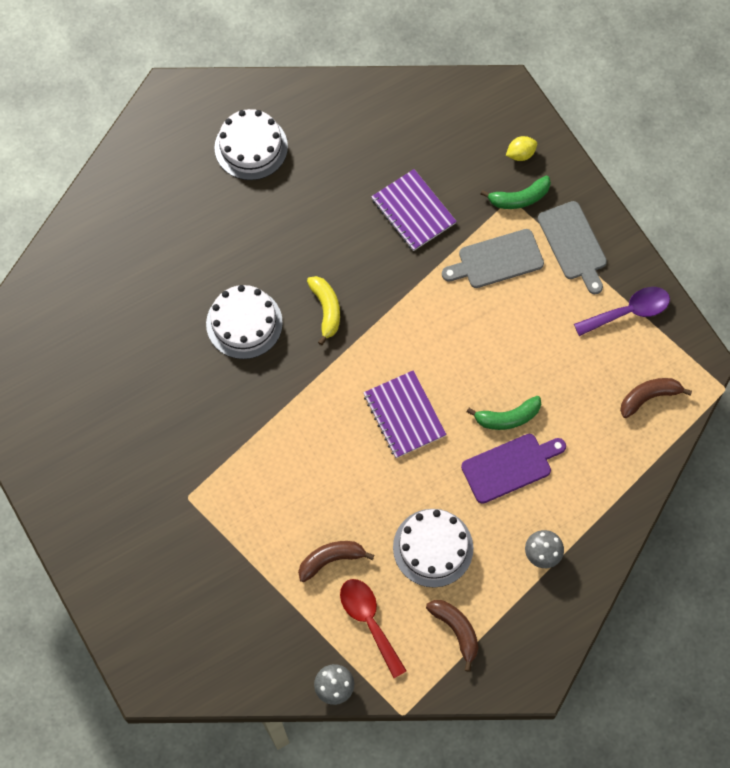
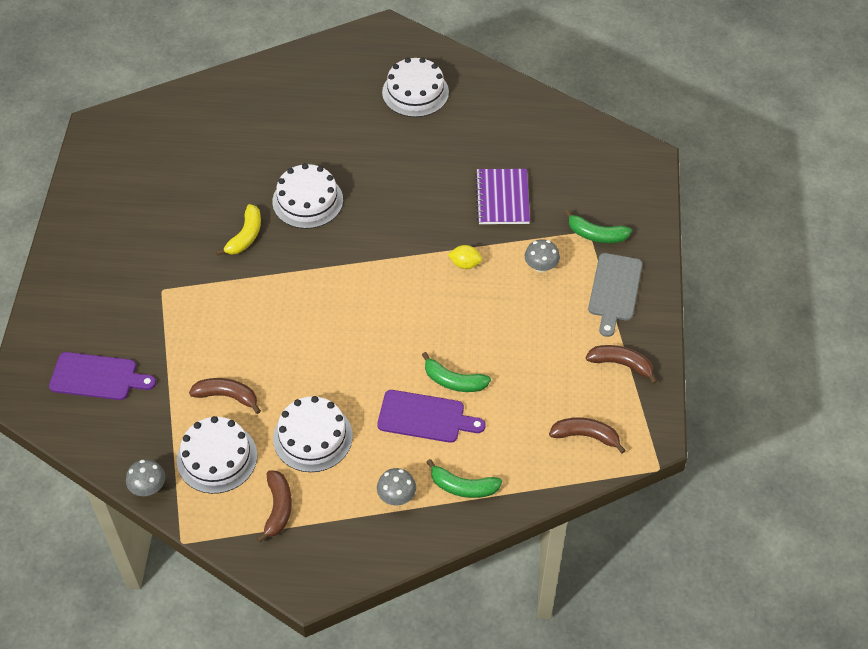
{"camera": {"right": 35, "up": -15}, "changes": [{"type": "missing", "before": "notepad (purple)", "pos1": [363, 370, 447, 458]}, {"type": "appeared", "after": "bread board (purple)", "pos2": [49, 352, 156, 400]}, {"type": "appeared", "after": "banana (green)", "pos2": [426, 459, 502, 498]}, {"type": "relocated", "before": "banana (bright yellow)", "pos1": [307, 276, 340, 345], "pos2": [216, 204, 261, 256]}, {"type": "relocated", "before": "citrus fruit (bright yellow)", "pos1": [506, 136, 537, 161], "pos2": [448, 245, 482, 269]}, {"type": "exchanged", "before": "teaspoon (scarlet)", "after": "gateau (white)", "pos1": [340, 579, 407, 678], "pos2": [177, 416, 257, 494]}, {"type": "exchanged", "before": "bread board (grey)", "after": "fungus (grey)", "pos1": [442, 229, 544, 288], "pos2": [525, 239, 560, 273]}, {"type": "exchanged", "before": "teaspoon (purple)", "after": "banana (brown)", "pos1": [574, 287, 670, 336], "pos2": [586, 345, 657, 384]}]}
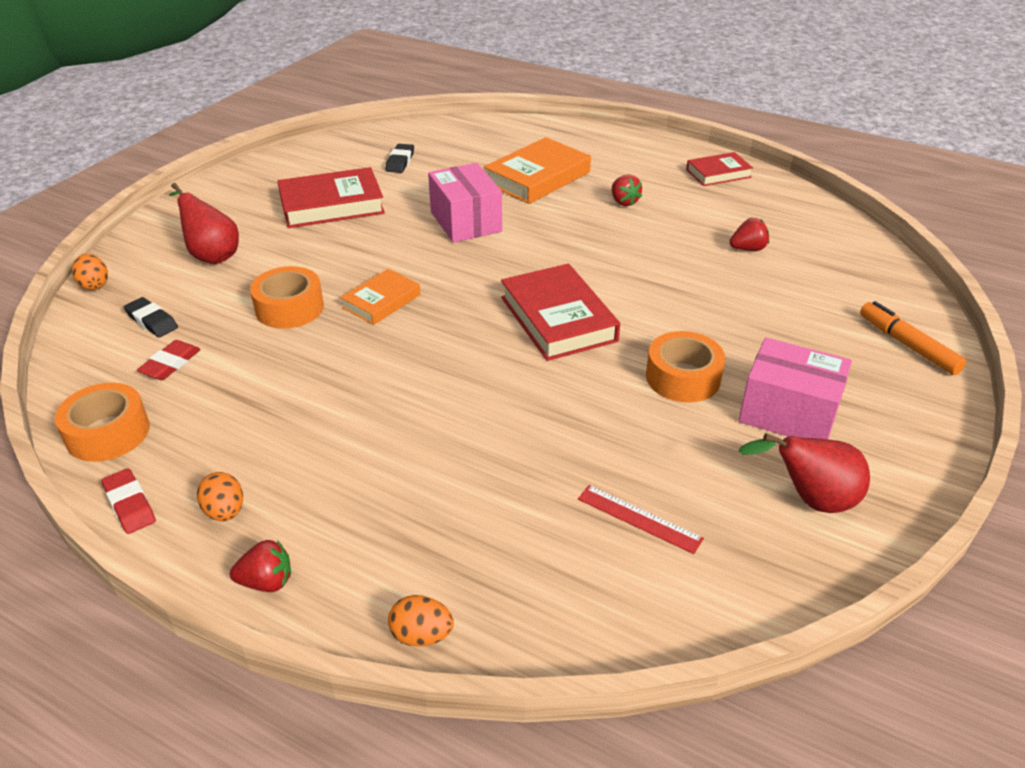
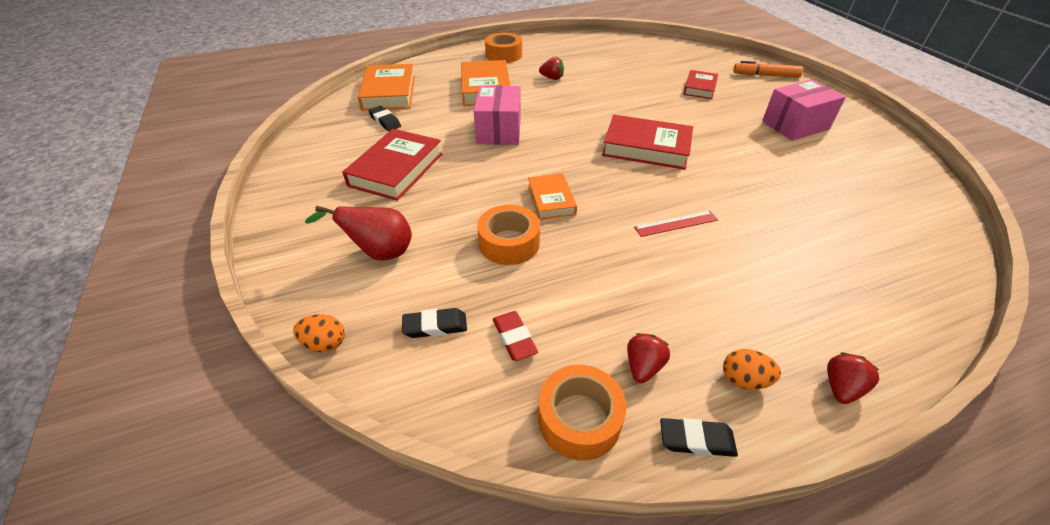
{"camera": {"right": -50, "up": 5}, "changes": [{"type": "missing", "before": "egg shape (bright orange)", "pos1": [388, 595, 454, 647]}, {"type": "missing", "before": "pear fruit (scarlet)", "pos1": [738, 433, 870, 513]}, {"type": "appeared", "after": "book (bright orange)", "pos2": [358, 64, 415, 111]}, {"type": "relocated", "before": "ruler (scarlet)", "pos1": [578, 485, 704, 554], "pos2": [634, 211, 718, 237]}, {"type": "relocated", "before": "roll of tape (bright orange)", "pos1": [646, 331, 725, 403], "pos2": [485, 33, 522, 63]}, {"type": "relocated", "before": "book (scarlet)", "pos1": [686, 152, 753, 186], "pos2": [683, 70, 718, 99]}, {"type": "relocated", "before": "strawberry (scarlet)", "pos1": [729, 218, 769, 251], "pos2": [627, 333, 670, 383]}, {"type": "colour", "before": "pencil eraser (scarlet)", "after": "pencil eraser (ebony)", "pos1": [102, 468, 156, 534], "pos2": [660, 418, 738, 457]}, {"type": "spun", "before": "parcel (rosy)", "pos1": [428, 163, 502, 243], "pos2": [474, 86, 521, 145], "turn": 75}]}
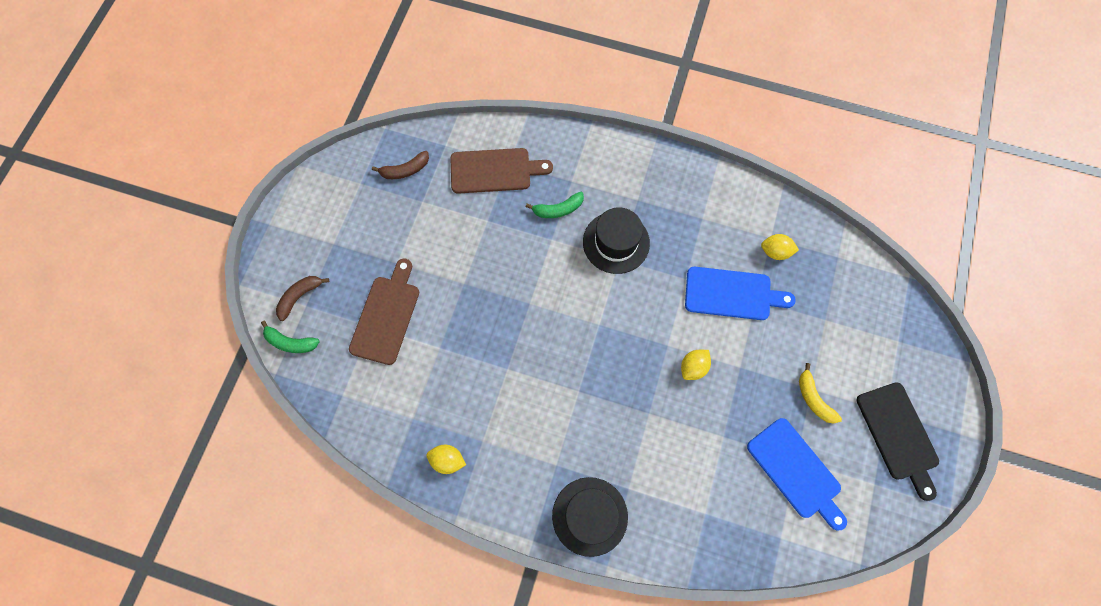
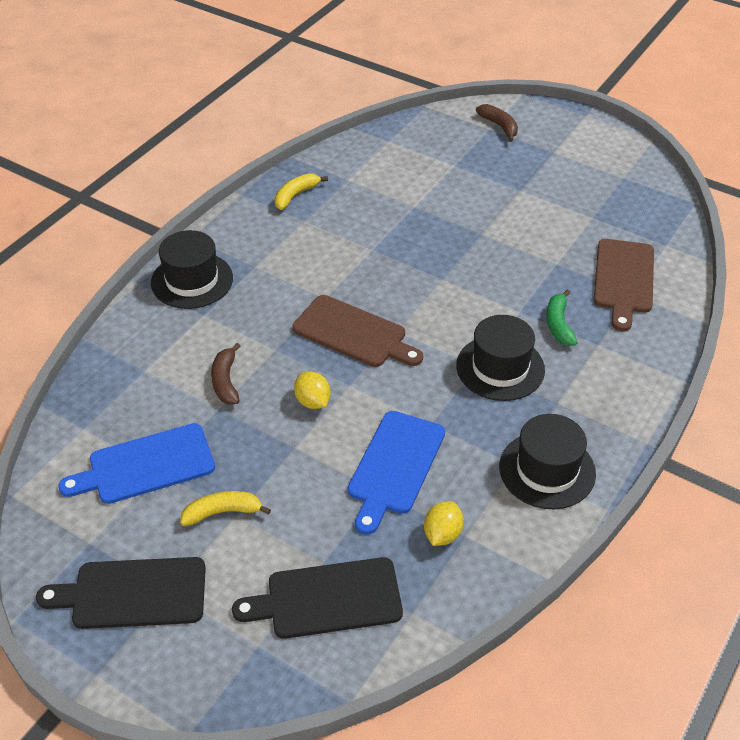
{"camera": {"right": 105, "up": -25}, "changes": [{"type": "missing", "before": "banana (green)", "pos1": [261, 321, 320, 353]}, {"type": "appeared", "after": "bread board (ebony)", "pos2": [232, 557, 403, 639]}, {"type": "appeared", "after": "hat (ebony)", "pos2": [499, 414, 596, 509]}, {"type": "relocated", "before": "bread board (brown)", "pos1": [349, 258, 419, 365], "pos2": [292, 295, 423, 367]}, {"type": "relocated", "before": "banana (brown)", "pos1": [372, 151, 429, 179], "pos2": [211, 343, 240, 405]}, {"type": "exchanged", "before": "citrus fruit (bright yellow)", "after": "banana (bright yellow)", "pos1": [426, 445, 466, 474], "pos2": [274, 174, 328, 210]}]}
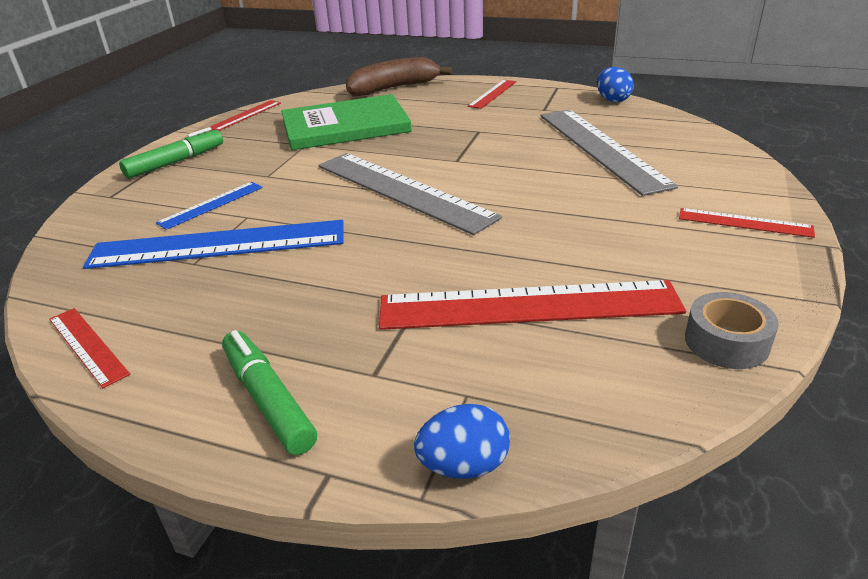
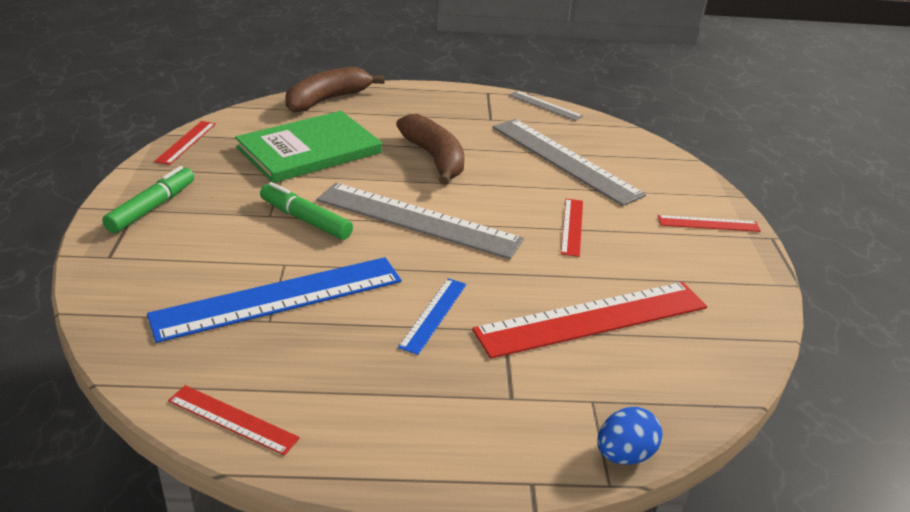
{"camera": {"right": -25, "up": 0}, "changes": [{"type": "missing", "before": "roll of tape (grey)", "pos1": [685, 292, 779, 369]}, {"type": "appeared", "after": "banana (brown)", "pos2": [396, 114, 465, 185]}, {"type": "relocated", "before": "ruler (royal blue)", "pos1": [156, 182, 263, 230], "pos2": [398, 278, 466, 355]}, {"type": "relocated", "before": "marker (green)", "pos1": [222, 330, 317, 455], "pos2": [260, 182, 353, 240]}, {"type": "relocated", "before": "ruler (scarlet)", "pos1": [468, 80, 516, 109], "pos2": [561, 199, 583, 257]}, {"type": "exchanged", "before": "egg shape (royal blue)", "after": "ruler (grey)", "pos1": [597, 67, 634, 102], "pos2": [509, 91, 583, 121]}]}
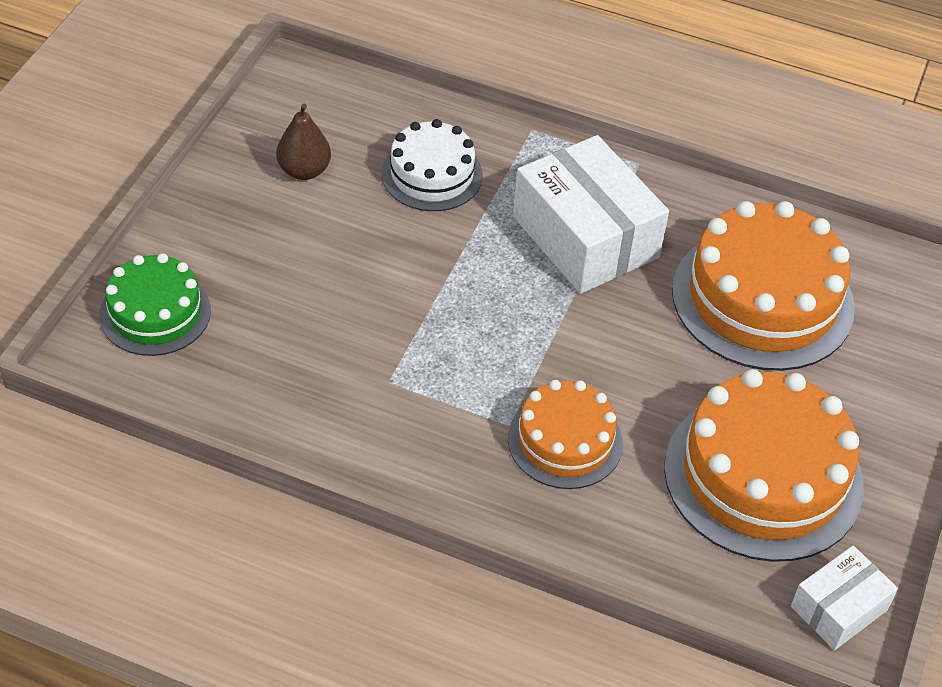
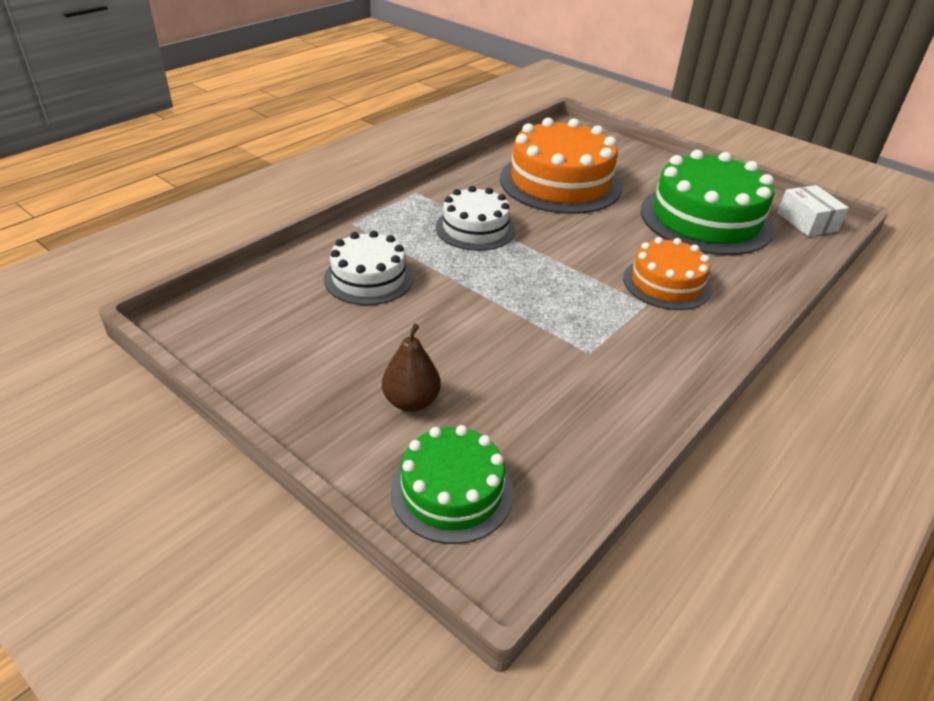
{"camera": {"right": -70, "up": -10}, "changes": [{"type": "relocated", "before": "pear fruit (brown)", "pos1": [276, 103, 331, 180], "pos2": [382, 324, 441, 412]}, {"type": "exchanged", "before": "parcel (white)", "after": "gateau (white)", "pos1": [513, 135, 669, 294], "pos2": [436, 186, 515, 251]}, {"type": "colour", "before": "gateau (bright orange)", "after": "gateau (green)", "pos1": [664, 369, 864, 562], "pos2": [641, 150, 774, 255]}]}
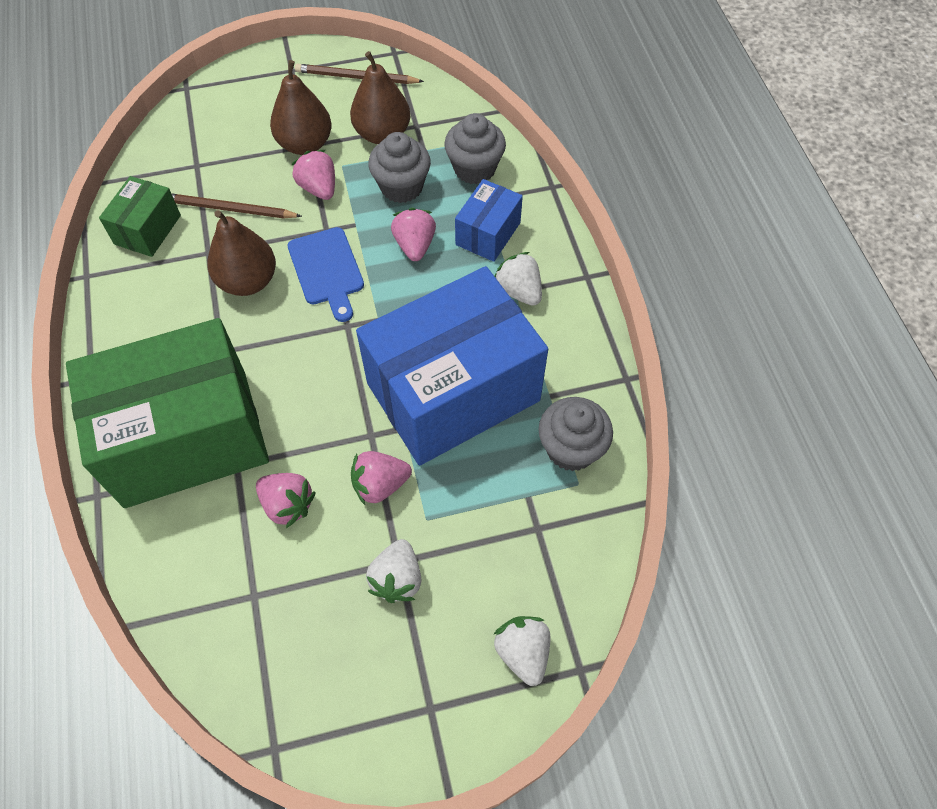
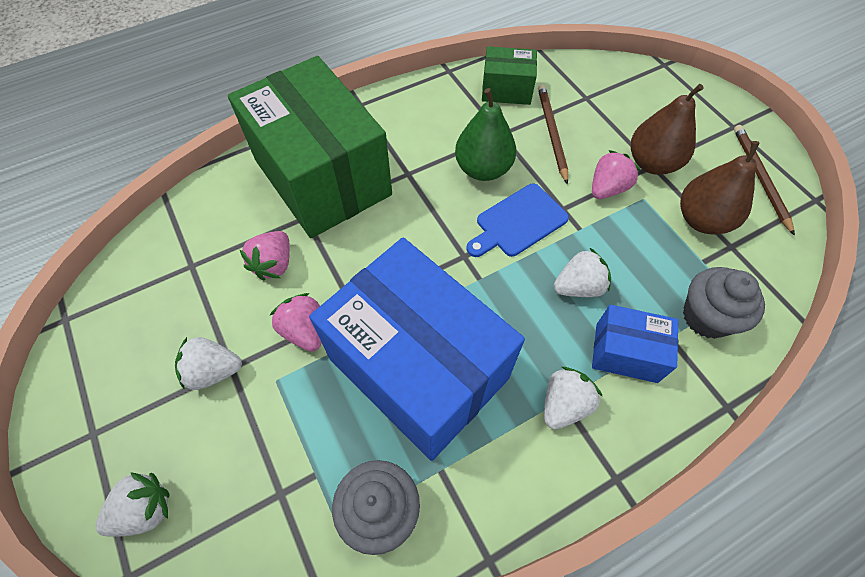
{"camera": {"right": 75, "up": 0}, "changes": [{"type": "missing", "before": "muffin (grey)", "pos1": [368, 132, 431, 203]}, {"type": "colour", "before": "pear fruit (brown)", "after": "pear fruit (green)", "pos1": [207, 210, 276, 296], "pos2": [455, 88, 516, 181]}, {"type": "colour", "before": "strawberry (rosy)", "after": "strawberry (white)", "pos1": [391, 208, 436, 261], "pos2": [554, 248, 611, 297]}]}
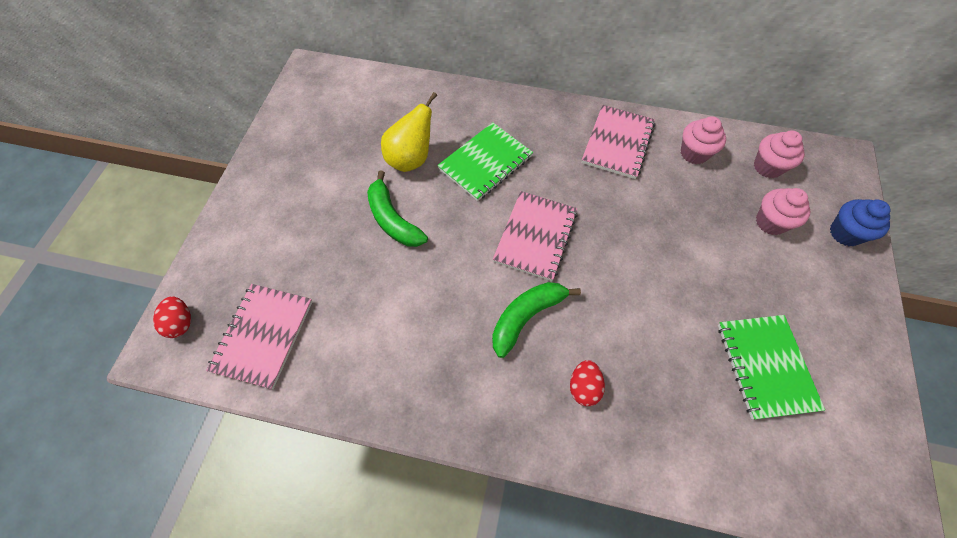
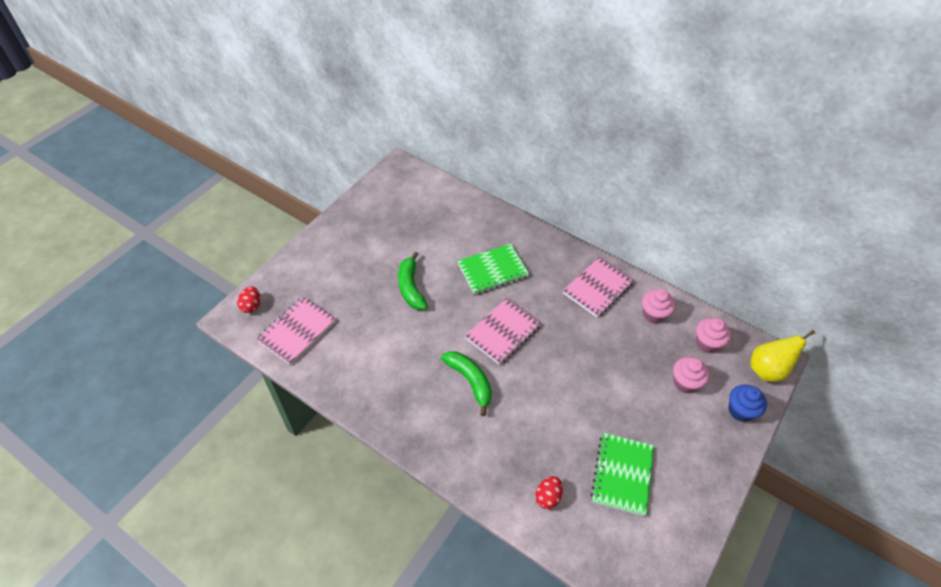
{"camera": {"right": 20, "up": -10}, "changes": [{"type": "relocated", "before": "pear fruit (bright yellow)", "pos1": [381, 92, 437, 172], "pos2": [750, 330, 815, 382]}, {"type": "relocated", "before": "egg shape (scarlet)", "pos1": [570, 360, 605, 406], "pos2": [535, 476, 563, 509]}, {"type": "spun", "before": "banana (green)", "pos1": [492, 282, 581, 358], "pos2": [441, 351, 492, 416], "turn": 75}]}
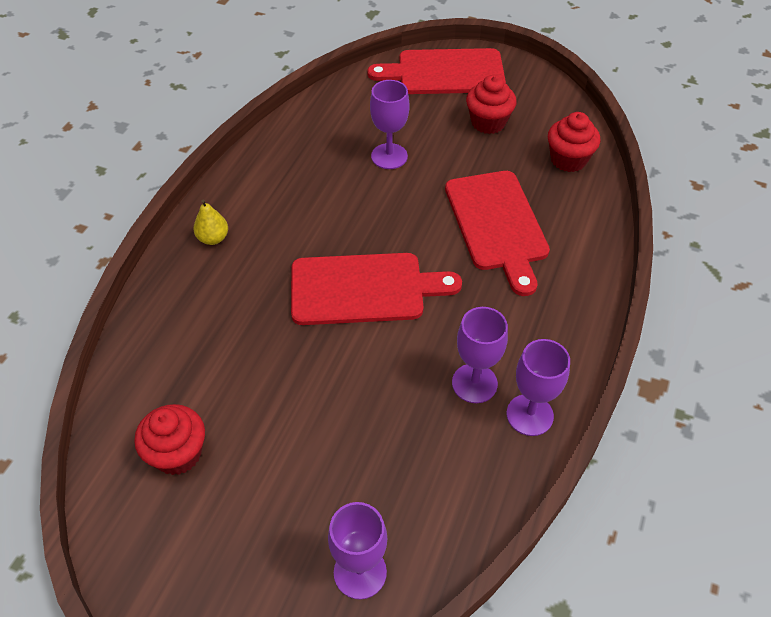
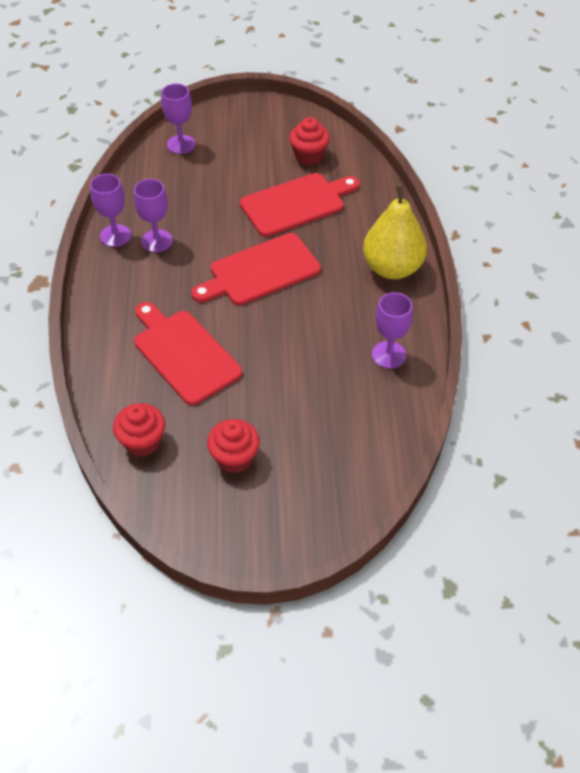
{"camera": {"right": 155, "up": 0}, "changes": [{"type": "relocated", "before": "bread board (scarlet)", "pos1": [367, 48, 506, 94], "pos2": [240, 173, 360, 237]}, {"type": "relocated", "before": "goblet (purple)", "pos1": [370, 80, 410, 169], "pos2": [372, 292, 413, 369]}, {"type": "size", "before": "pear fruit (bright yellow)", "pos1": [193, 200, 228, 245], "pos2": [363, 184, 427, 279], "scale": 2.31}]}
